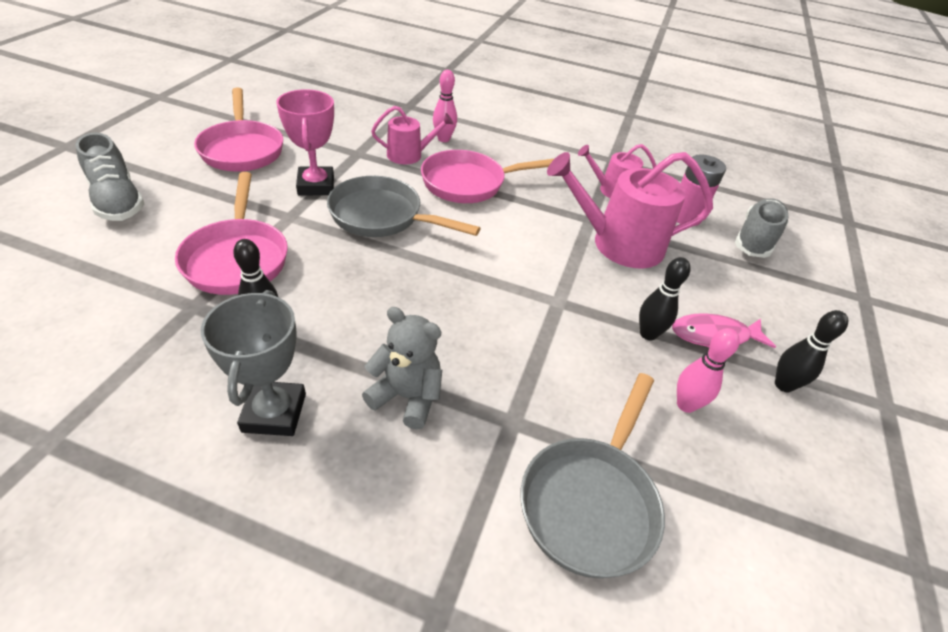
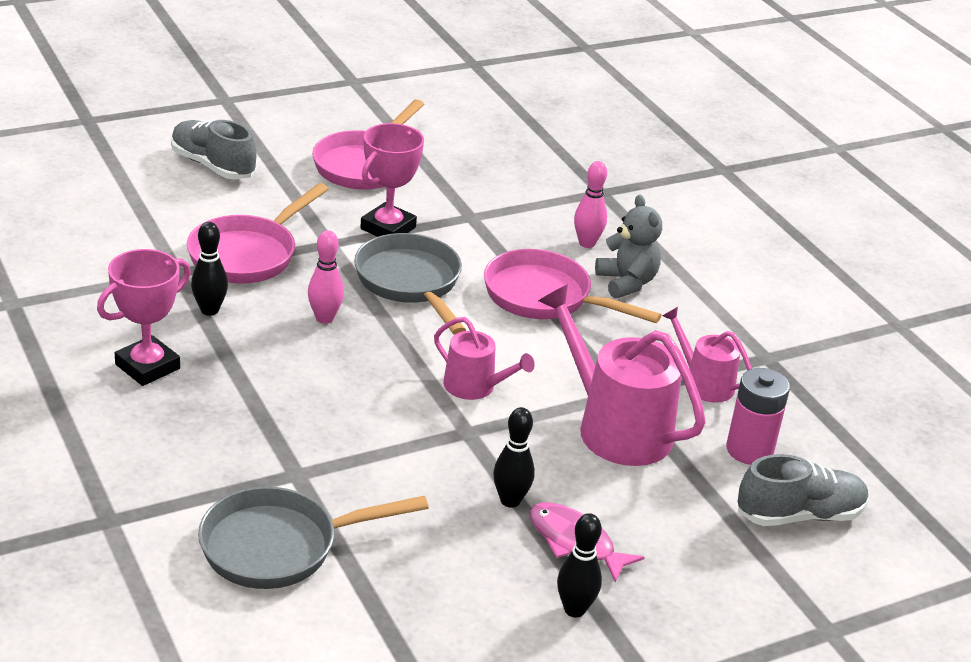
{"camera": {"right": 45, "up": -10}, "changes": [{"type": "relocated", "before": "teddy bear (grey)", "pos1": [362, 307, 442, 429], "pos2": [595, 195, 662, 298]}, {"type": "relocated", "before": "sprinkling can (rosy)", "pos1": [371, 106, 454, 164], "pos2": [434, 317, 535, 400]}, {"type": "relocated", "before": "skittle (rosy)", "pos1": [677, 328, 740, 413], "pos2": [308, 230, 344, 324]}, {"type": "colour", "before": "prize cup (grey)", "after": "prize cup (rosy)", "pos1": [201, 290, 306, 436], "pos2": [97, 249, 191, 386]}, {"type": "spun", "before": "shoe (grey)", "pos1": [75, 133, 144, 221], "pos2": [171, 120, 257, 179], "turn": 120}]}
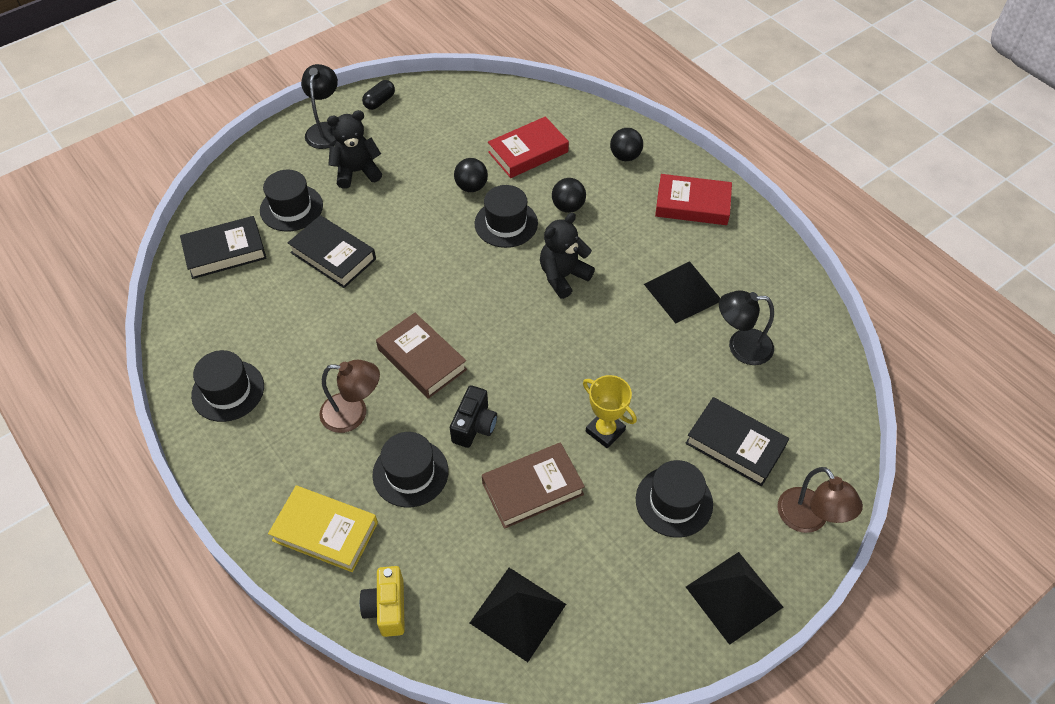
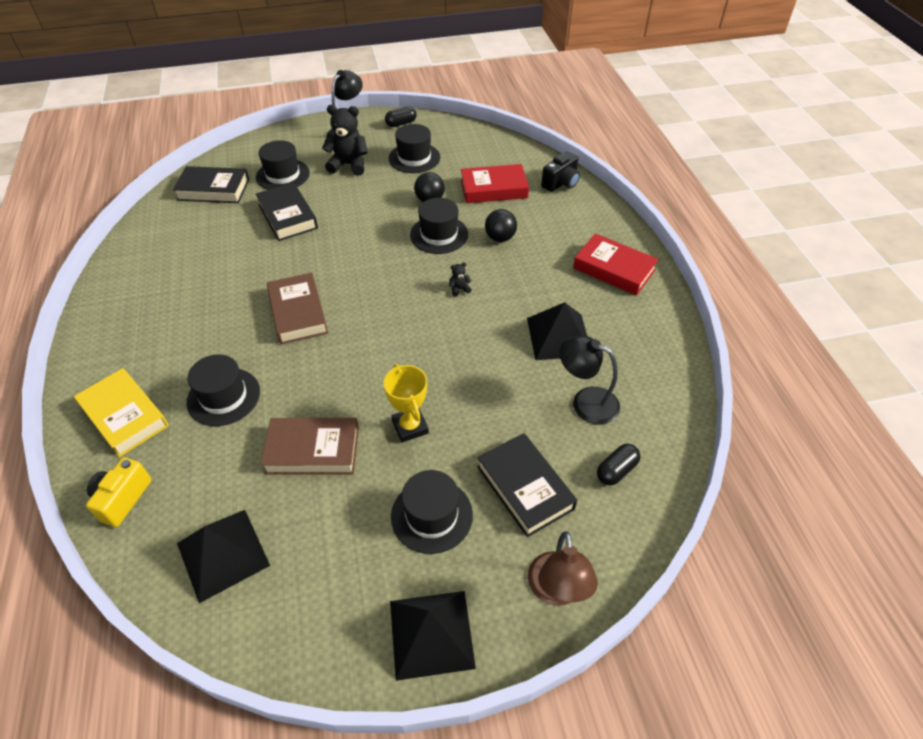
{"camera": {"right": 25, "up": -5}, "changes": [{"type": "missing", "before": "desk lamp (brown)", "pos1": [319, 360, 380, 433]}, {"type": "missing", "before": "sphere (ebony)", "pos1": [610, 128, 643, 161]}, {"type": "appeared", "after": "pill shape (ebony)", "pos2": [597, 444, 641, 485]}, {"type": "relocated", "before": "hat (ebony)", "pos1": [191, 350, 264, 422], "pos2": [389, 124, 440, 173]}, {"type": "relocated", "before": "compact camera (ebony)", "pos1": [450, 385, 497, 448], "pos2": [541, 152, 580, 192]}, {"type": "size", "before": "teddy bear (ebony)", "pos1": [540, 212, 595, 299], "pos2": [449, 262, 472, 296], "scale": 0.43}]}
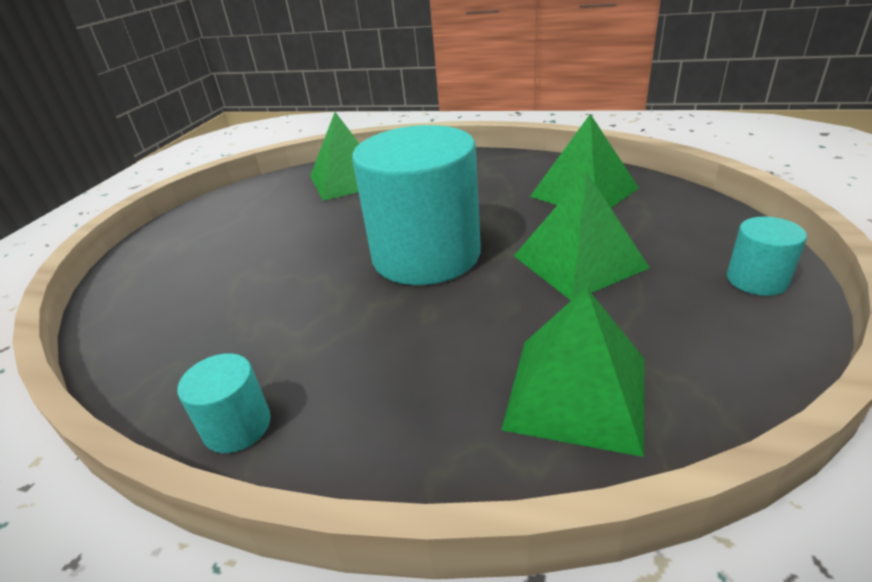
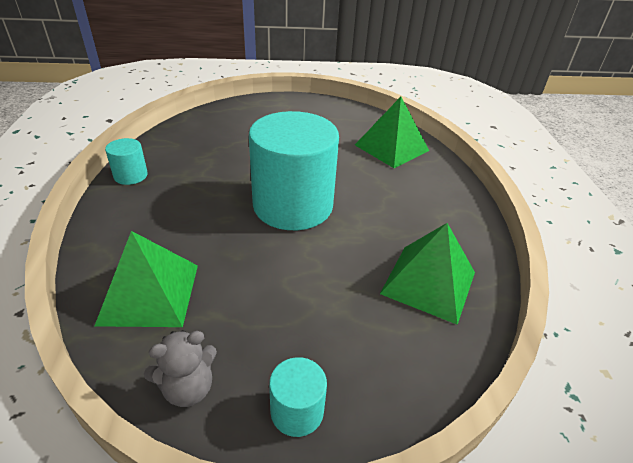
{"camera": {"right": 65, "up": 5}, "changes": [{"type": "missing", "before": "solid pyramid (green)", "pos1": [514, 171, 650, 300]}, {"type": "appeared", "after": "teddy bear (grey)", "pos2": [144, 330, 217, 407]}]}
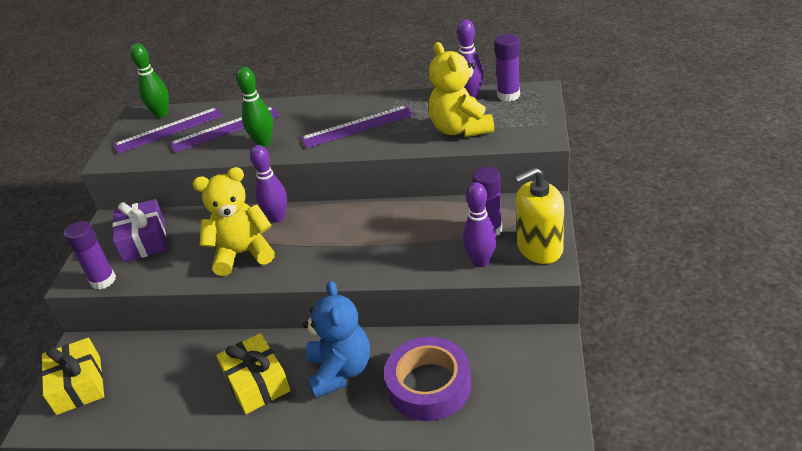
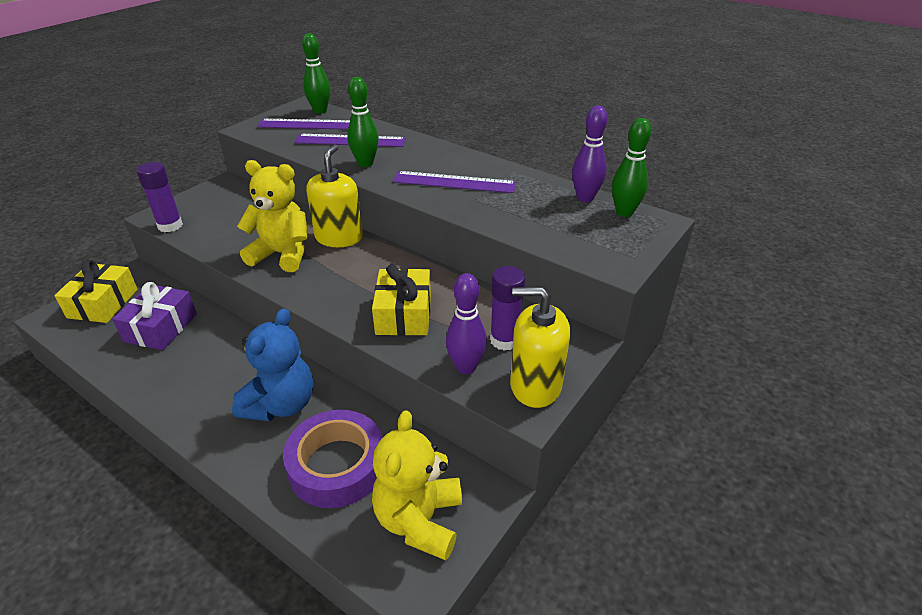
{"camera": {"right": 25, "up": 0}, "changes": [{"type": "relocated", "before": "present (purple)", "pos1": [112, 199, 166, 262], "pos2": [112, 282, 197, 350]}, {"type": "relocated", "before": "present (bright yellow)", "pos1": [216, 333, 291, 414], "pos2": [372, 264, 431, 336]}, {"type": "relocated", "before": "teddy bear (bright yellow)", "pos1": [429, 42, 494, 137], "pos2": [372, 410, 462, 560]}, {"type": "exchanged", "before": "skittle (purple)", "after": "soap dispenser (bright yellow)", "pos1": [250, 145, 287, 223], "pos2": [306, 144, 363, 247]}, {"type": "exchanged", "before": "stick of glue (purple)", "after": "skittle (green)", "pos1": [494, 34, 520, 102], "pos2": [612, 118, 652, 217]}]}
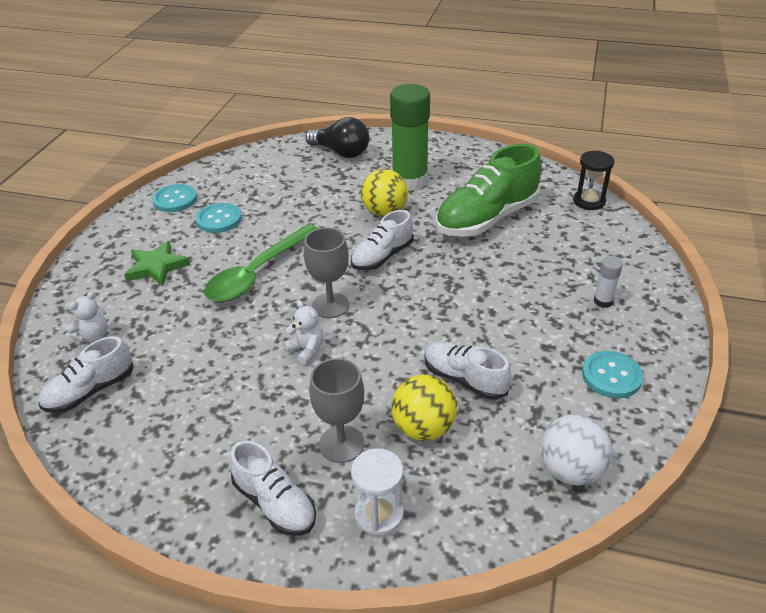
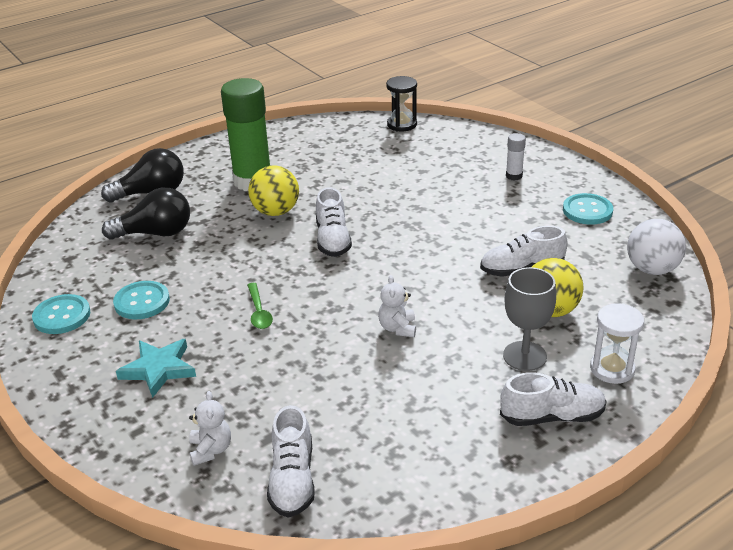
{"camera": {"right": -50, "up": -5}, "changes": [{"type": "missing", "before": "goblet (grey)", "pos1": [304, 228, 350, 318]}, {"type": "missing", "before": "shoe (green)", "pos1": [436, 144, 542, 237]}, {"type": "appeared", "after": "bulb (ebony)", "pos2": [102, 188, 190, 240]}, {"type": "colour", "before": "star (green)", "after": "star (aqua)", "pos1": [124, 241, 190, 286], "pos2": [116, 339, 196, 398]}, {"type": "spun", "before": "teddy bear (white)", "pos1": [284, 300, 323, 365], "pos2": [378, 275, 416, 337], "turn": -90}, {"type": "size", "before": "teaspoon (green)", "pos1": [204, 224, 319, 302], "pos2": [247, 283, 273, 329], "scale": 0.46}]}
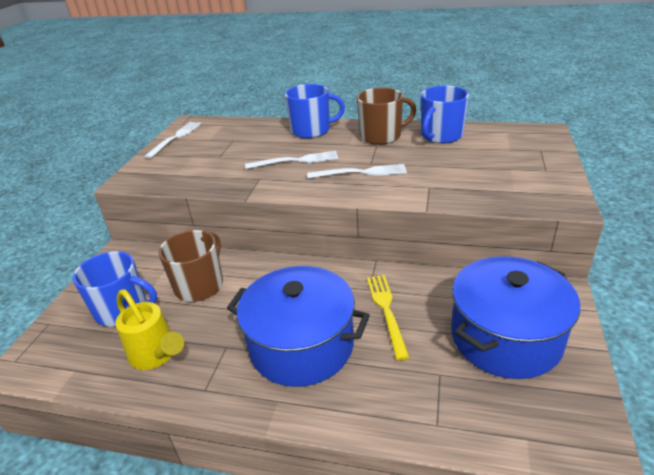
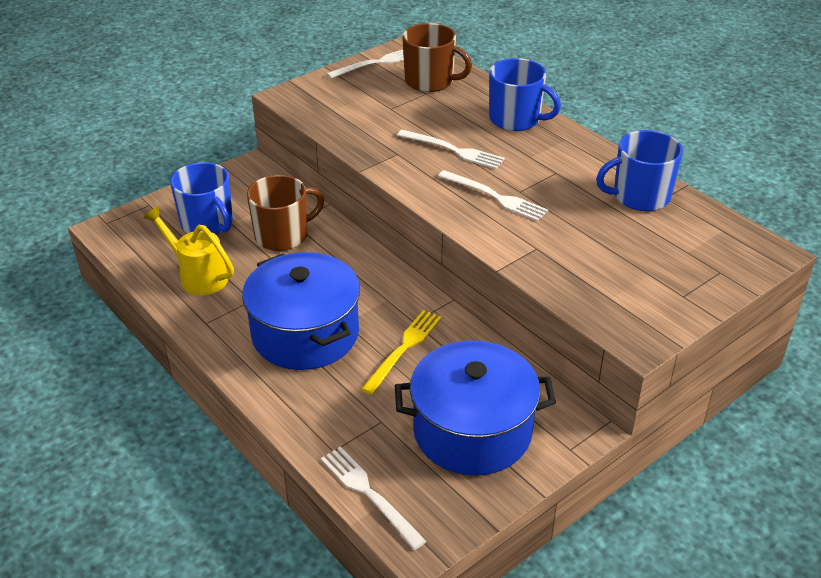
{"camera": {"right": 35, "up": 5}, "changes": [{"type": "appeared", "after": "fork (white)", "pos2": [321, 446, 427, 550]}, {"type": "relocated", "before": "tea mug (brown)", "pos1": [357, 88, 416, 145], "pos2": [402, 23, 472, 92]}, {"type": "spun", "before": "sprinkling can (bright yellow)", "pos1": [115, 289, 184, 370], "pos2": [143, 206, 234, 295], "turn": 135}]}
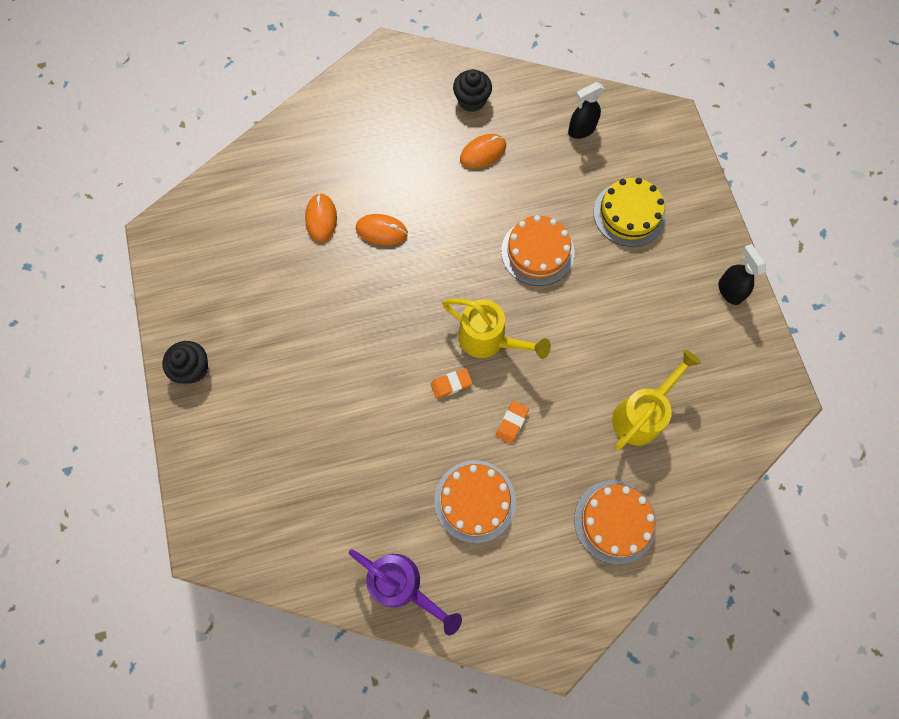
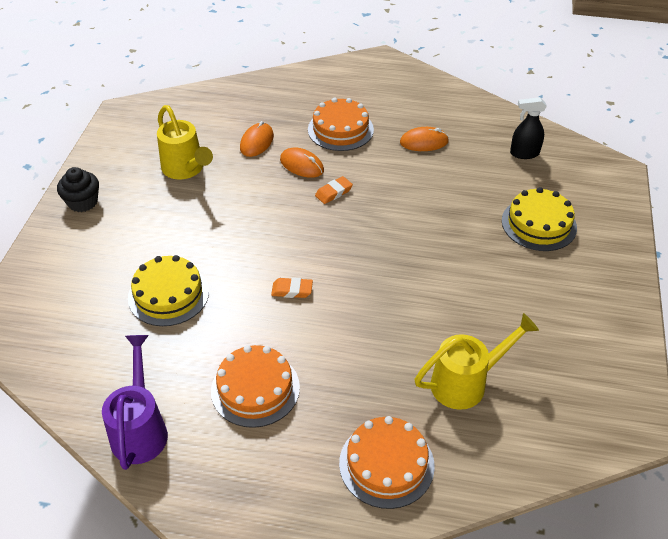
{"camera": {"right": 25, "up": -25}, "changes": [{"type": "missing", "before": "muffin (ebony)", "pos1": [453, 69, 492, 112]}, {"type": "missing", "before": "sprayer (ebony)", "pos1": [718, 244, 766, 305]}, {"type": "appeared", "after": "gateau (bright yellow)", "pos2": [128, 255, 209, 326]}, {"type": "relocated", "before": "sprinkling can (bright yellow)", "pos1": [442, 299, 551, 359], "pos2": [157, 105, 213, 179]}, {"type": "relocated", "before": "pencil eraser (bright orange)", "pos1": [496, 401, 529, 444], "pos2": [315, 176, 353, 204]}, {"type": "relocated", "before": "gateau (bright orange)", "pos1": [501, 215, 575, 286], "pos2": [308, 98, 374, 151]}, {"type": "spun", "before": "sprinkling can (purple)", "pos1": [349, 549, 462, 635], "pos2": [102, 335, 168, 470], "turn": -150}]}
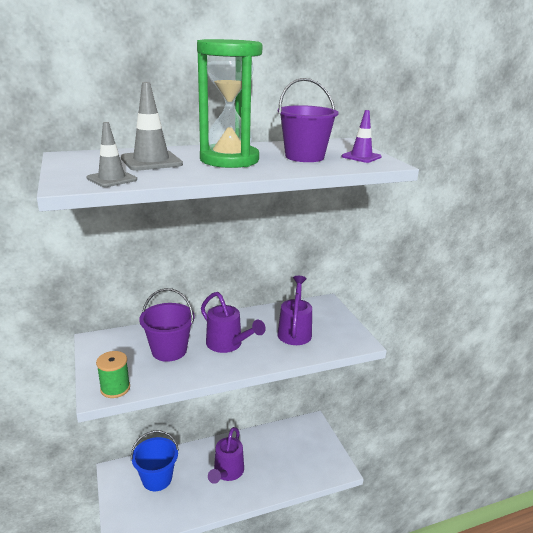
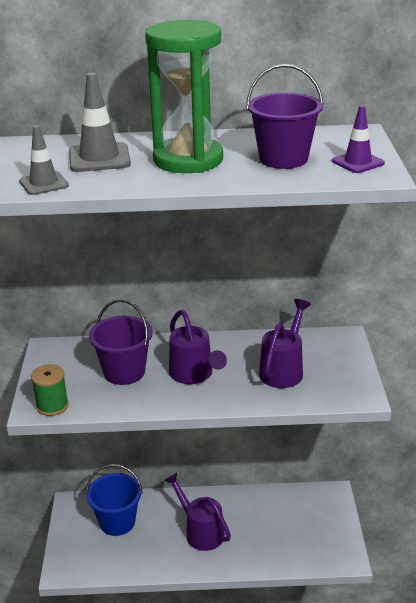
{"camera": {"right": 20, "up": 5}, "changes": [{"type": "spun", "before": "sprinkling can (purple)", "pos1": [208, 427, 244, 484], "pos2": [164, 473, 231, 551], "turn": 105}]}
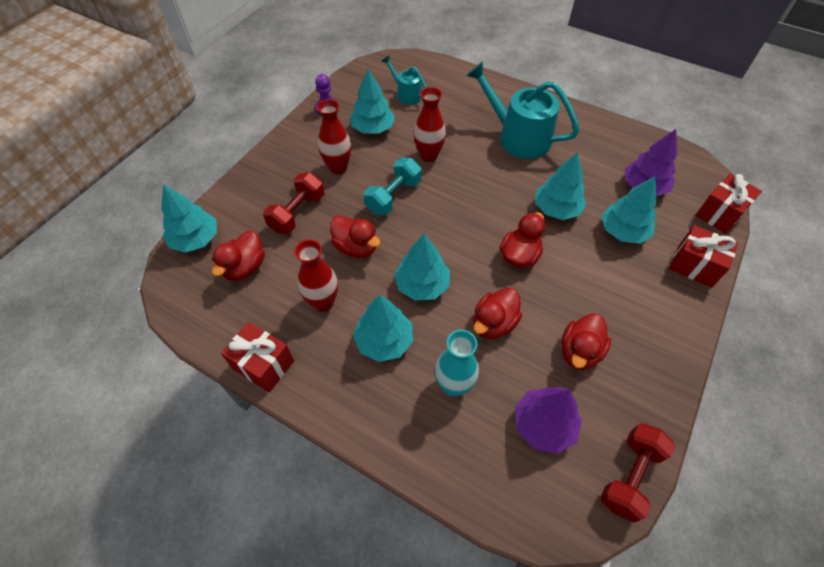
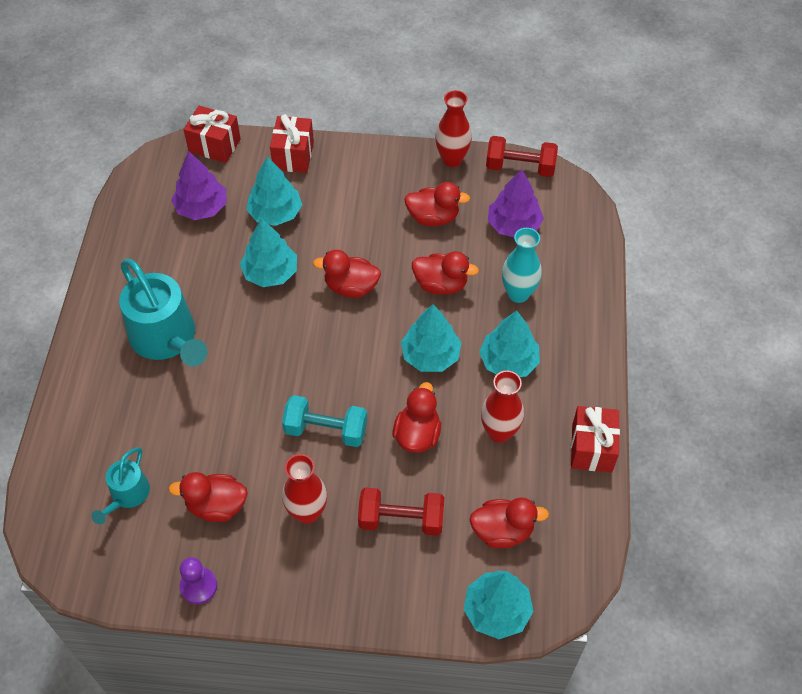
{"camera": {"right": -115, "up": 0}, "changes": [{"type": "relocated", "before": "vase (scarlet)", "pos1": [413, 87, 446, 162], "pos2": [435, 90, 472, 167]}, {"type": "exchanged", "before": "toy tree (aqua)", "after": "duck (scarlet)", "pos1": [350, 69, 395, 134], "pos2": [168, 472, 248, 522]}, {"type": "spun", "before": "sprinkling can (aqua)", "pos1": [466, 62, 579, 159], "pos2": [119, 258, 208, 366], "turn": -45}]}
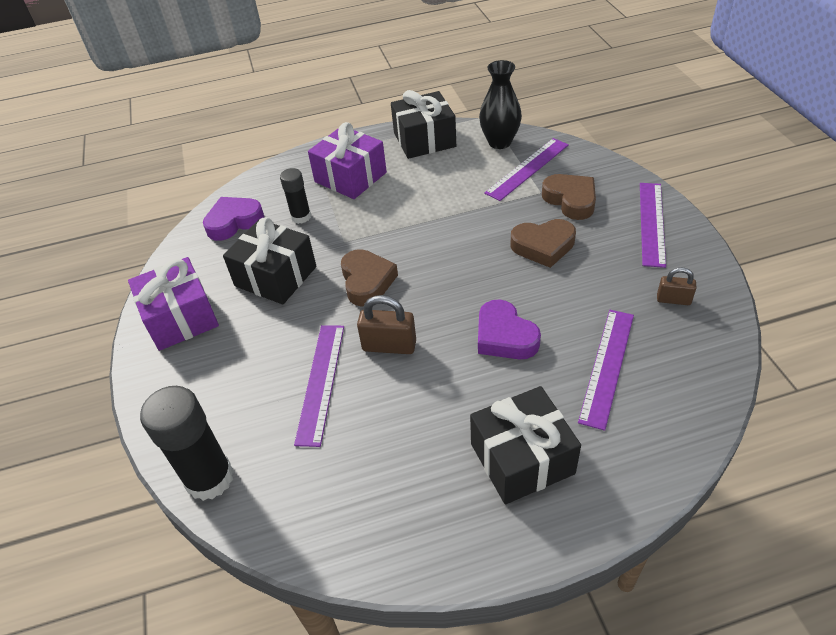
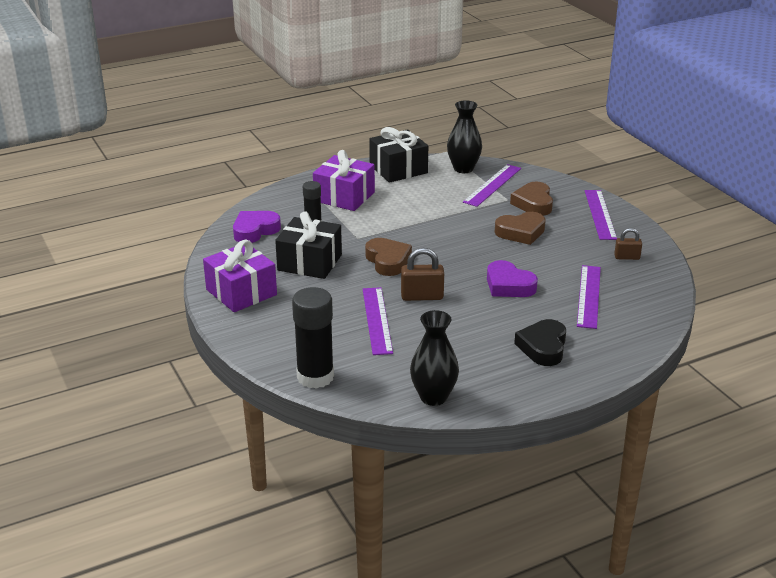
{"camera": {"right": -15, "up": -15}, "changes": [{"type": "appeared", "after": "vase (ebony)", "pos2": [410, 310, 459, 406]}, {"type": "exchanged", "before": "present (ebony)", "after": "heart (ebony)", "pos1": [470, 386, 581, 505], "pos2": [514, 319, 566, 366]}, {"type": "spun", "before": "heart (brown)", "pos1": [542, 174, 596, 220], "pos2": [510, 182, 553, 216], "turn": -135}]}
